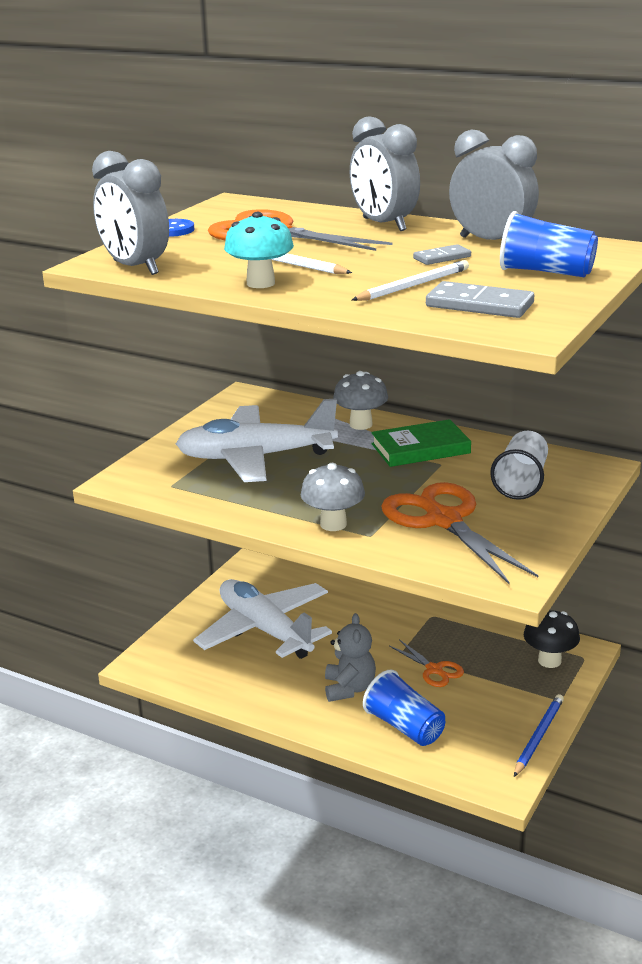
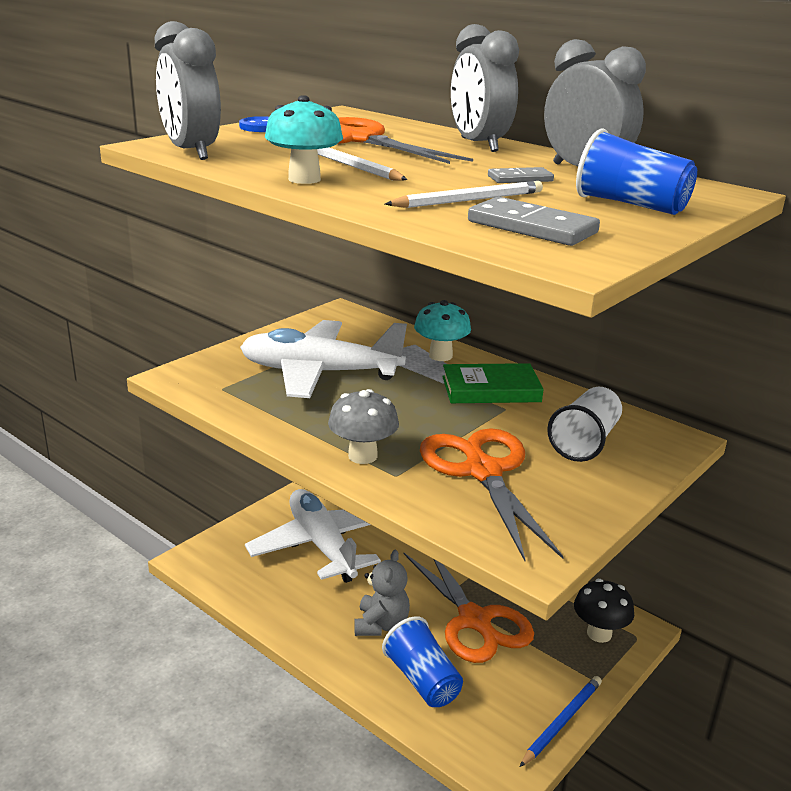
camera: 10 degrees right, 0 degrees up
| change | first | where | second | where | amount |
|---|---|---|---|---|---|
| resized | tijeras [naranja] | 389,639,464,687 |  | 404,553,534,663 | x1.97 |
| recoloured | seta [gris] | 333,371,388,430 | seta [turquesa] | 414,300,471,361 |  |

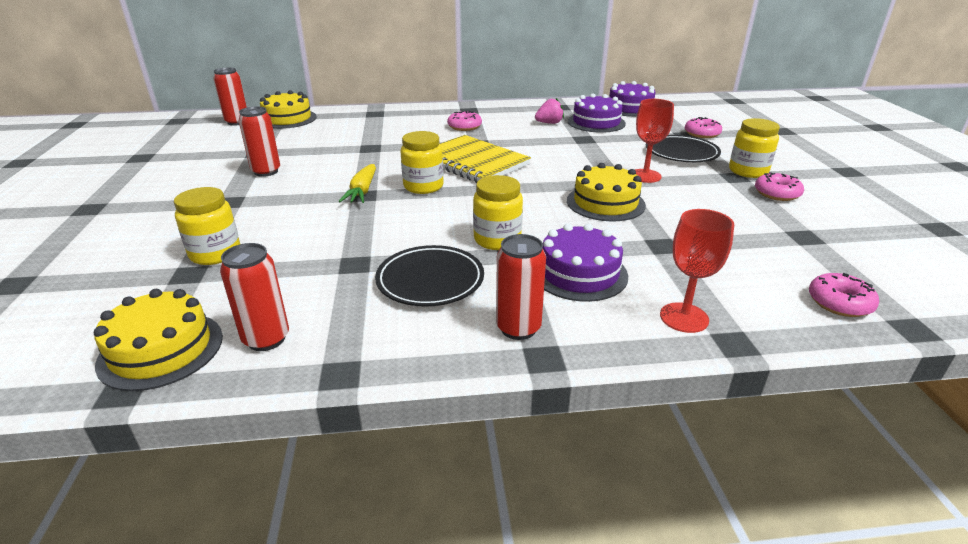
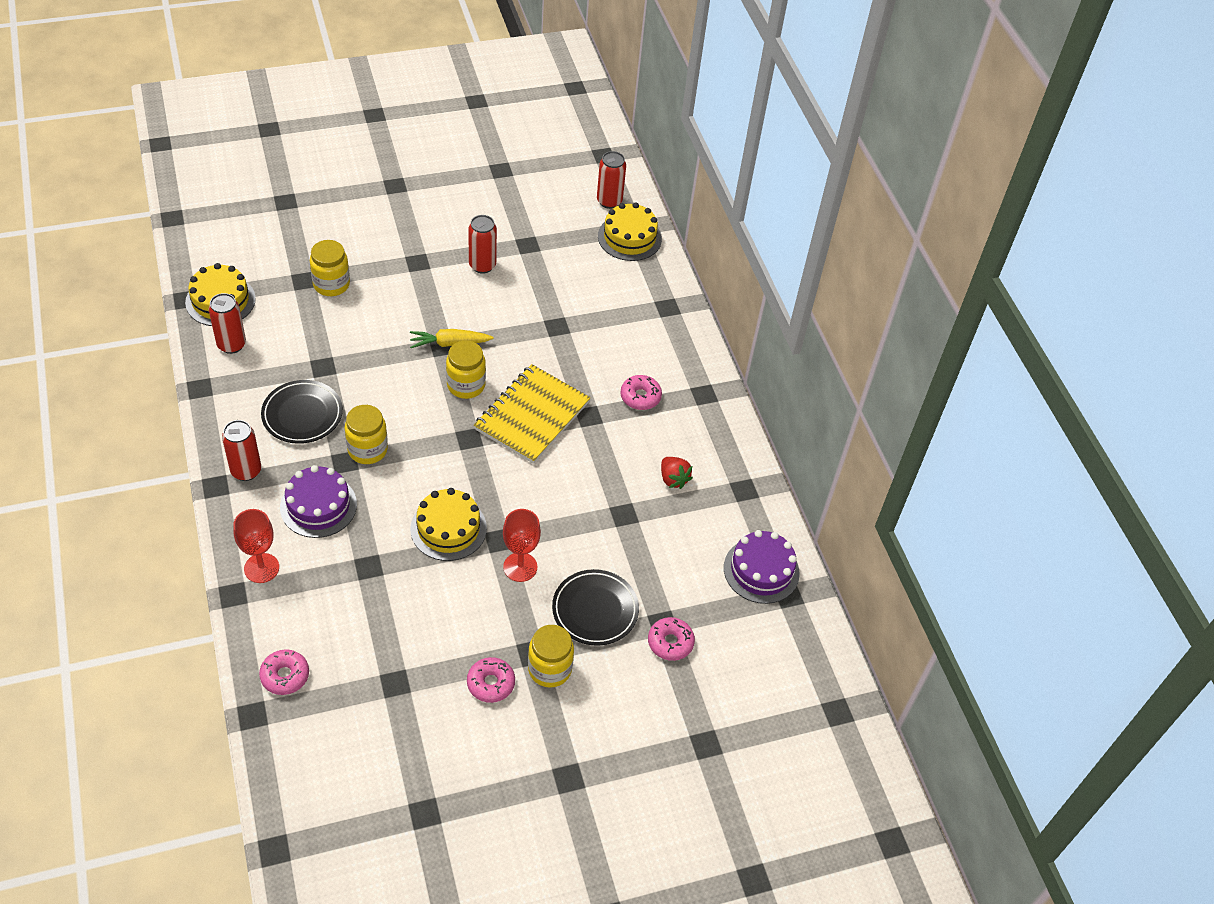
camera: 75 degrees right, 20 degrees up
| change | first | where | second | where | amount |
|---|---|---|---|---|---|
| recoloured | fresa [rosa] | 535,98,564,124 | fresa [rojo] | 661,457,693,489 |  |
| removed | tarta [morado] | 568,93,626,133 |  |  |  |

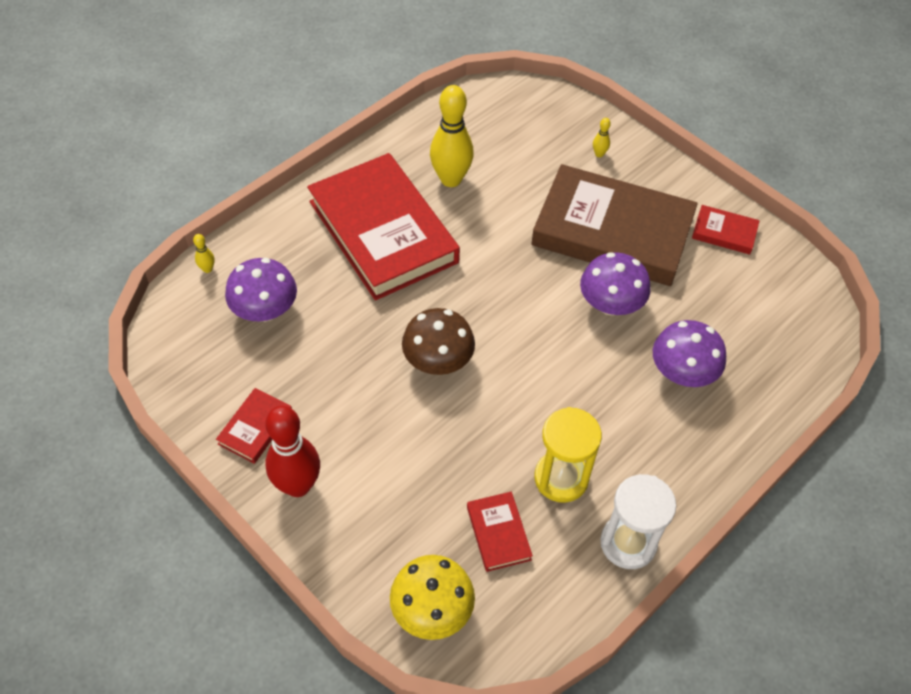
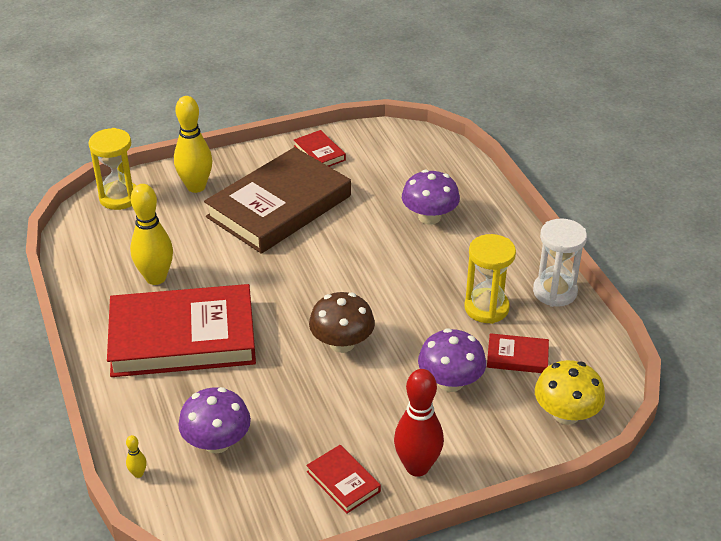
camera: 65 degrees left, 15 degrees down
| change | first | where | second | where | amount |
|---|---|---|---|---|---|
| added |  |  | reloj de arena [amarillo] | 89,128,136,210 |  |
| resized | bolo [amarillo] | 593,118,611,157 |  | 174,96,212,193 | x2.44 |
| turned | libro [rojo] | 692,205,760,254 |  | 294,130,346,167 | 75 degrees counterclockwise |
| moved | seta [morado] | 580,252,651,316 |  | 418,328,486,392 |  |

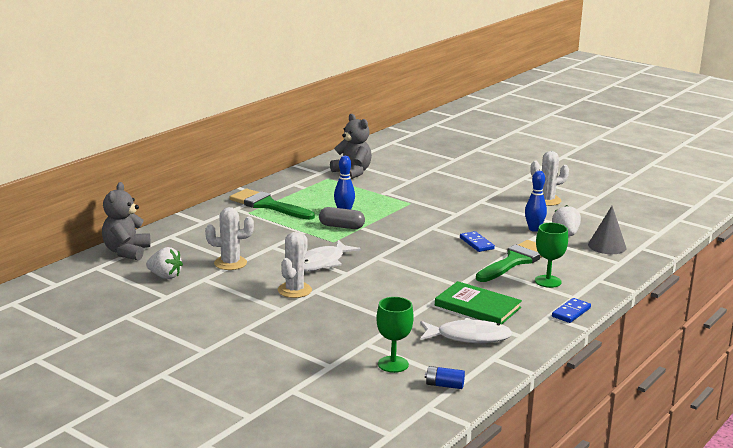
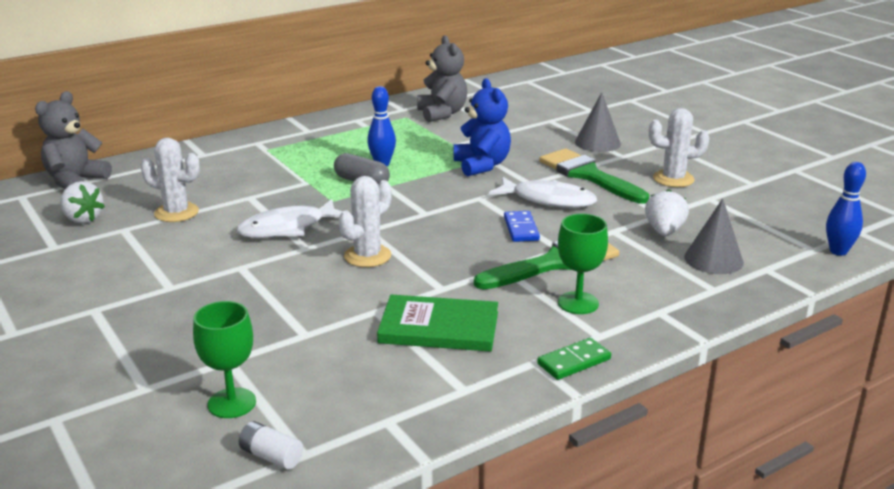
camera: 20 degrees right, 5 degrees up
| change | first | where | second | where | amount |
|---|---|---|---|---|---|
| recoloured | pila [azul] | 425,366,465,389 | pila [blanco] | 239,421,303,470 |  |
| moved | cactus [blanco] | 278,232,312,298 |  | 339,176,392,267 |  |
| turned | libro [verde] | 435,281,522,324 |  | 377,295,498,352 | 45 degrees counterclockwise |
| added |  |  | osito [azul] | 453,78,511,176 |  |
| moved | pez [blanco] | 420,318,512,343 |  | 489,177,597,208 |  |
| recoloured | ficha de dominó [azul] | 552,298,591,323 | ficha de dominó [verde] | 537,338,611,380 |  |
| moved | pincel [verde] | 230,189,315,220 |  | 539,148,649,204 |  |
| added |  |  | cono [gris] | 575,92,621,152 |  |
| moved | bolo [azul] | 525,171,547,232 |  | 826,162,866,256 |  |

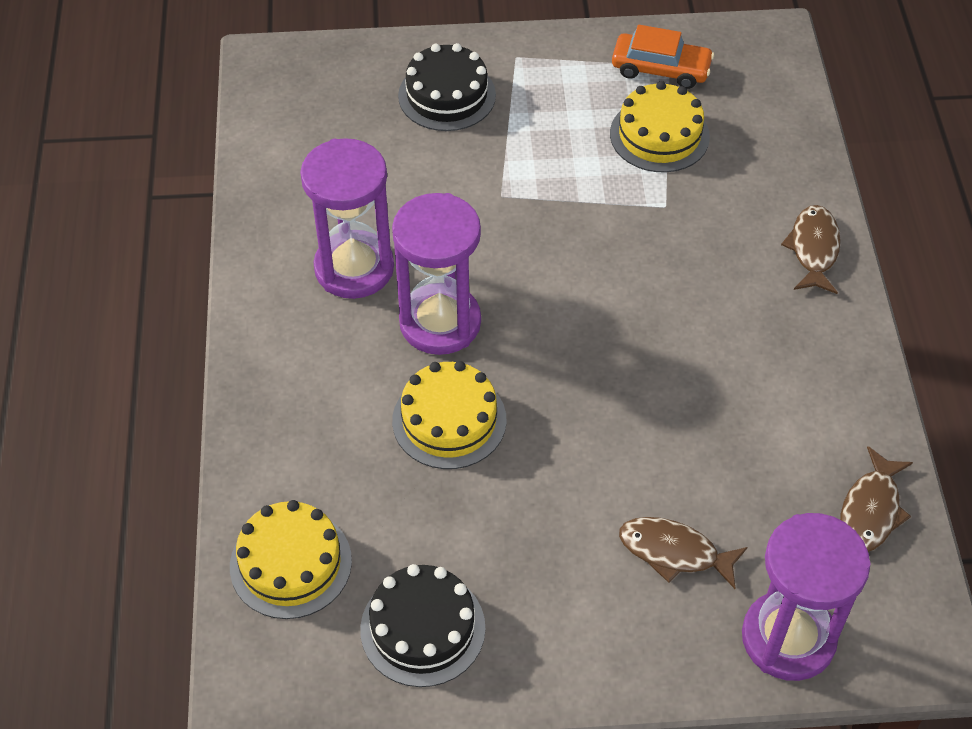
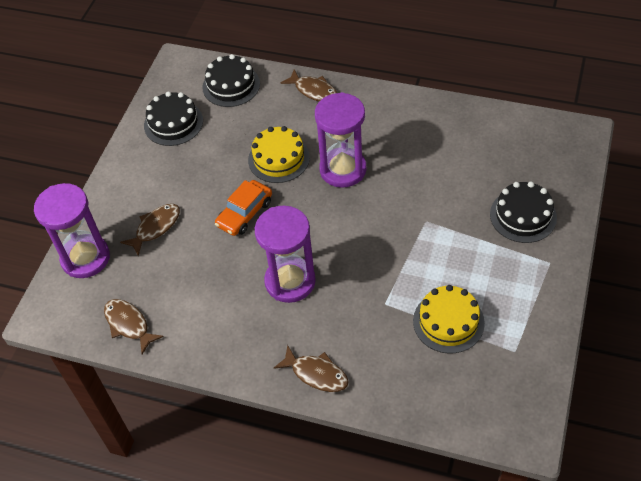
camera: 115 degrees right, 0 degrees up
| change | first | where | second | where | amount |
|---|---|---|---|---|---|
| recoloured | tarta [amarillo] | 230,500,352,619 | tarta [negro] | 202,54,260,107 |  |
| moved | coche [naranja] | 612,25,714,89 |  | 215,180,272,236 |  |
| moved | reloj de arena [morado] | 300,138,394,299 |  | 255,206,316,303 |  |
| added |  |  | pez [marrón] | 280,69,337,101 |  |

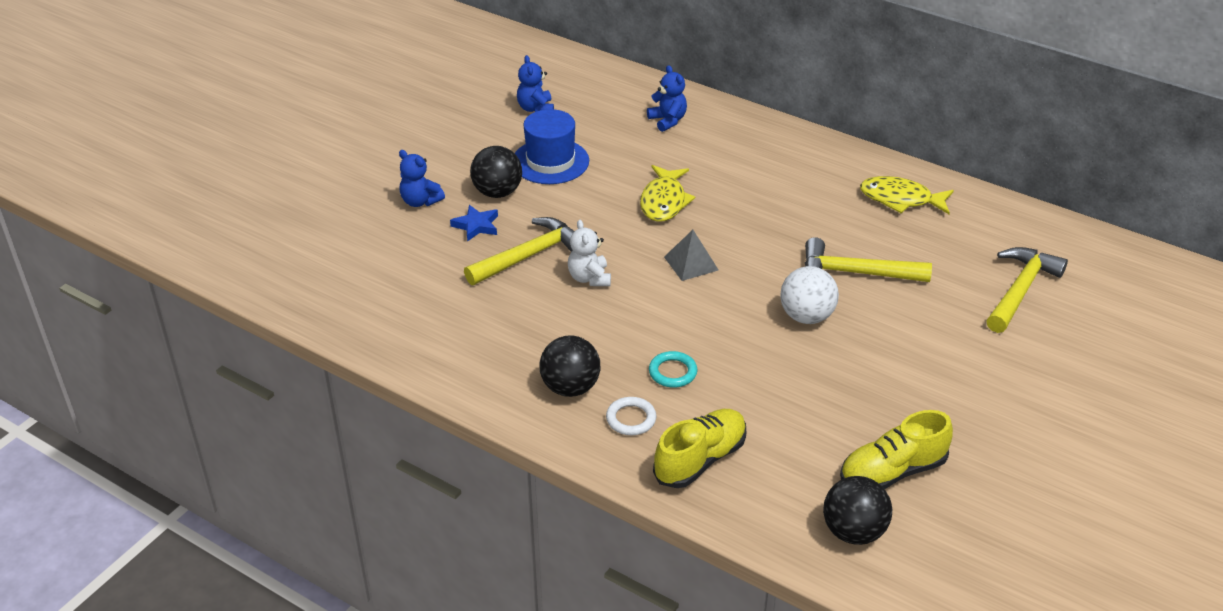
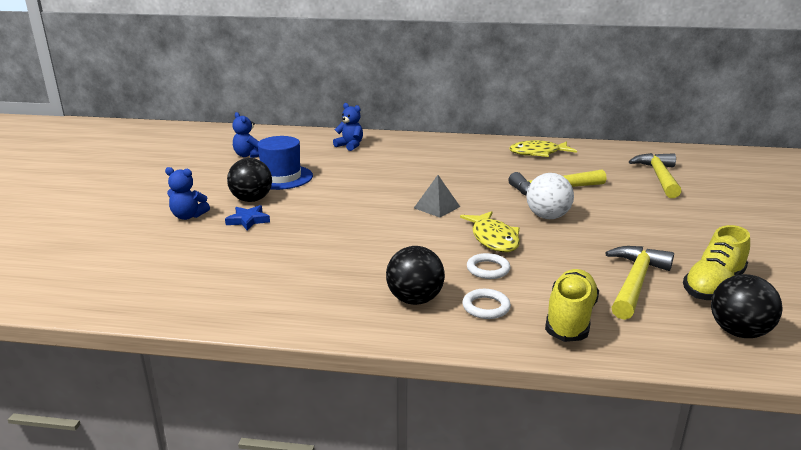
camera: 25 degrees left, 15 degrees down
| change | first | where | second | where | amount |
|---|---|---|---|---|---|
| moved | pez [amarillo] | 640,165,695,222 |  | 460,211,520,252 |  |
| recoloured | anillo [turquesa] | 649,351,697,388 | anillo [blanco] | 467,253,510,279 |  |
| moved | martillo [amarillo] | 464,217,574,285 |  | 606,246,674,320 |  |
| removed | osito [blanco] | 568,220,611,286 |  |  |  |

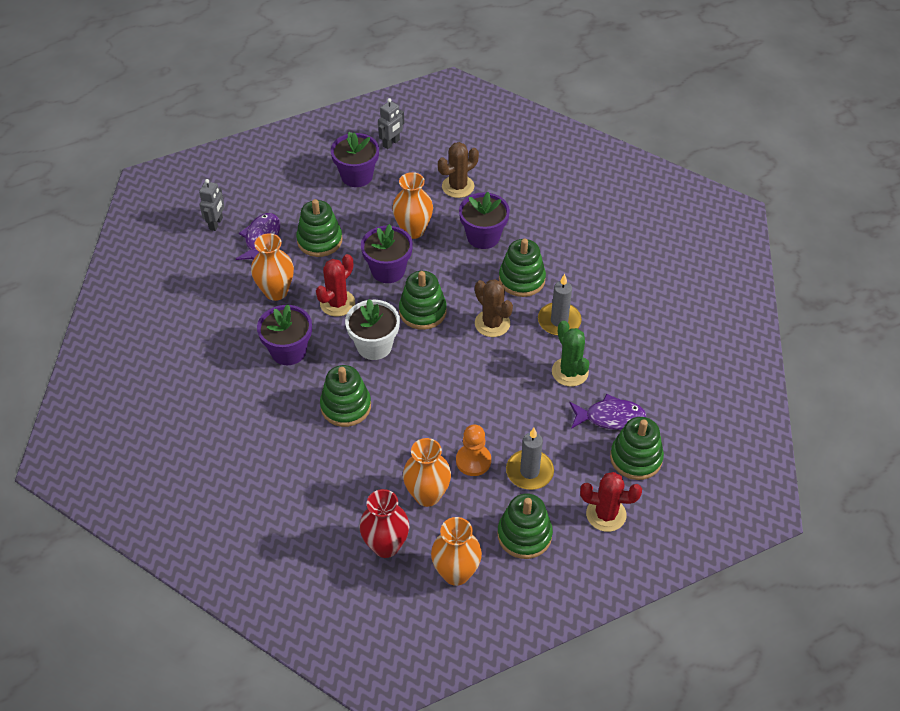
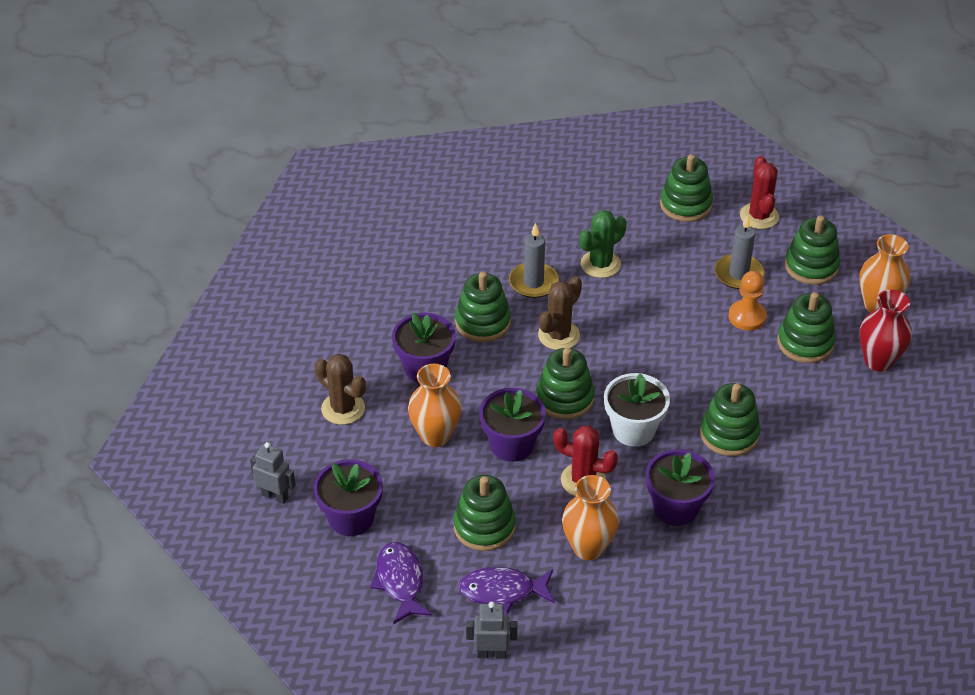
camera: 105 degrees left, 5 degrees down
| change | first | where | second | where | amount |
|---|---|---|---|---|---|
| moved | pez [morado] | 569,394,646,430 |  | 370,542,433,624 |  |
| replaced | florero [naranja] | 403,438,451,507 | juguete apilable [verde] | 777,292,836,363 |  |

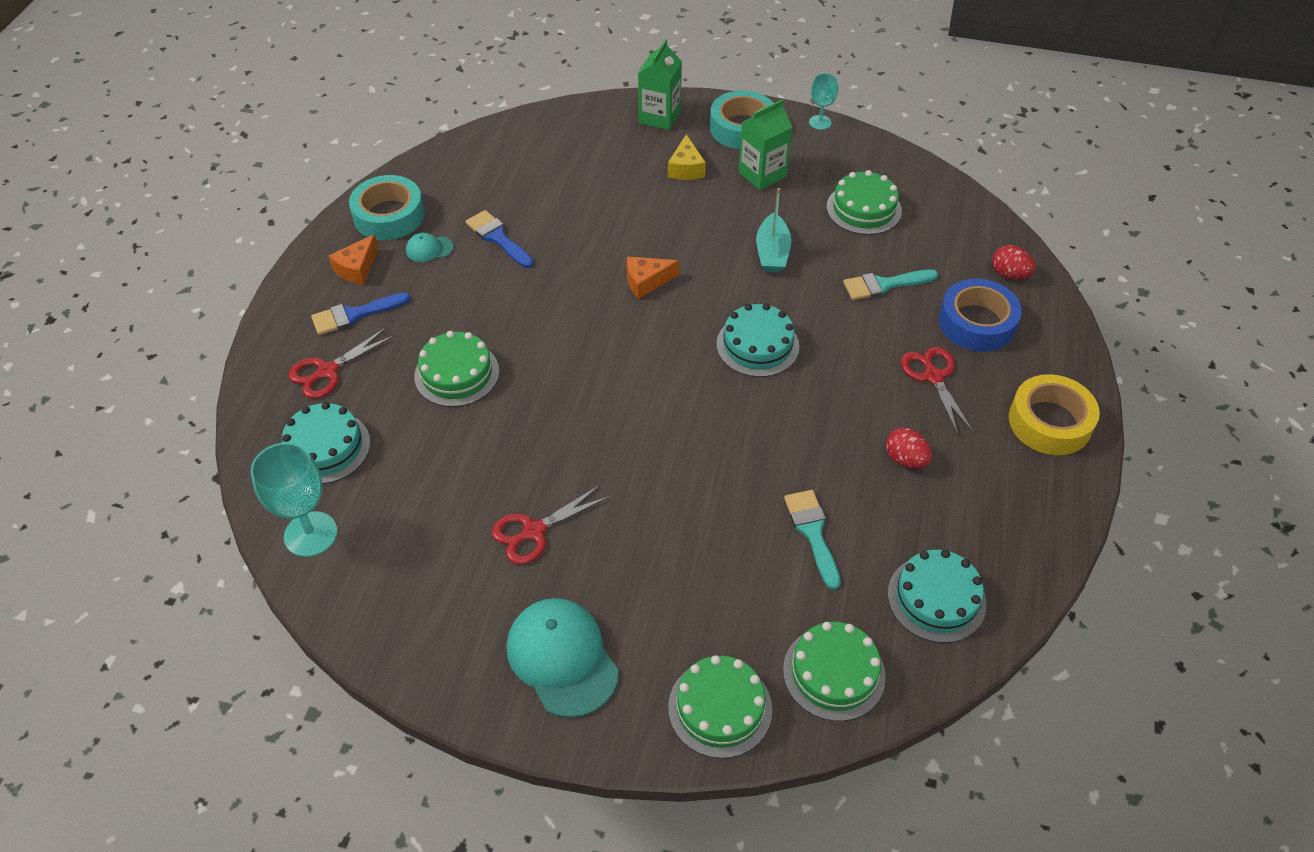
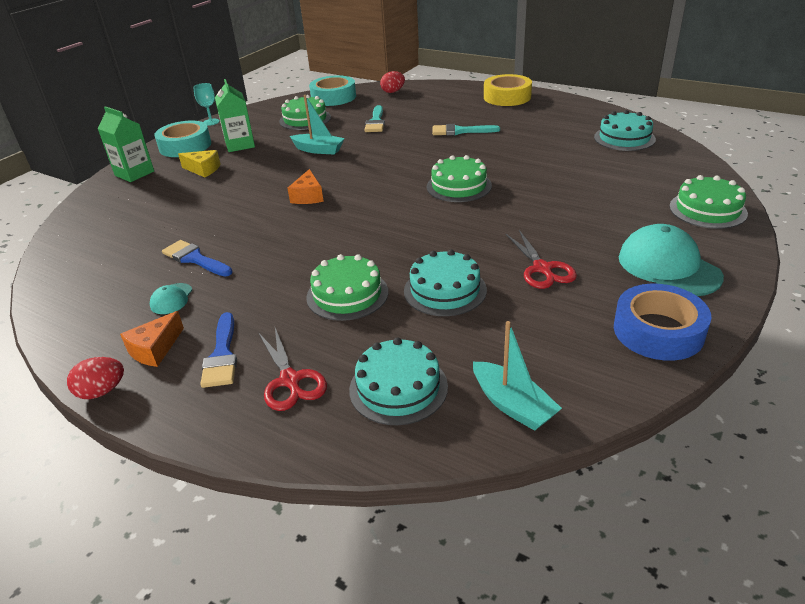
camera: 70 degrees left, 15 degrees down
| change | first | where | second | where | amount |
|---|---|---|---|---|---|
| moved | huevo [rojo] | 886,428,932,469 |  | 67,357,124,399 |  |
| turned | queso [naranja] | 329,234,379,285 |  | 120,311,184,367 | 75 degrees clockwise |
| turned | pincel [azul] | 466,210,534,268 |  | 162,240,233,276 | 60 degrees clockwise |
| moved | cinta adhesiva [turquesa] | 349,175,425,240 |  | 309,75,356,106 |  |
| moved | tarta [turquesa] | 717,303,799,377 |  | 404,249,487,316 |  |
| moved | tarta [verde] | 783,622,886,721 |  | 427,155,492,202 |  |
| moved | pincel [turquesa] | 784,490,841,590 |  | 432,124,500,136 |  |
| replaced | copa [turquesa] | 250,442,337,557 | barco [turquesa] | 473,321,562,431 |  |
| moved | cinta adhesiva [azul] | 939,279,1022,352 |  | 614,284,712,361 |  |
| turned | gorra [turquesa] | 507,598,619,718 |  | 619,224,724,296 | 75 degrees clockwise |
| removed | tijeras [rojo] | 901,347,974,435 |  |  |  |

